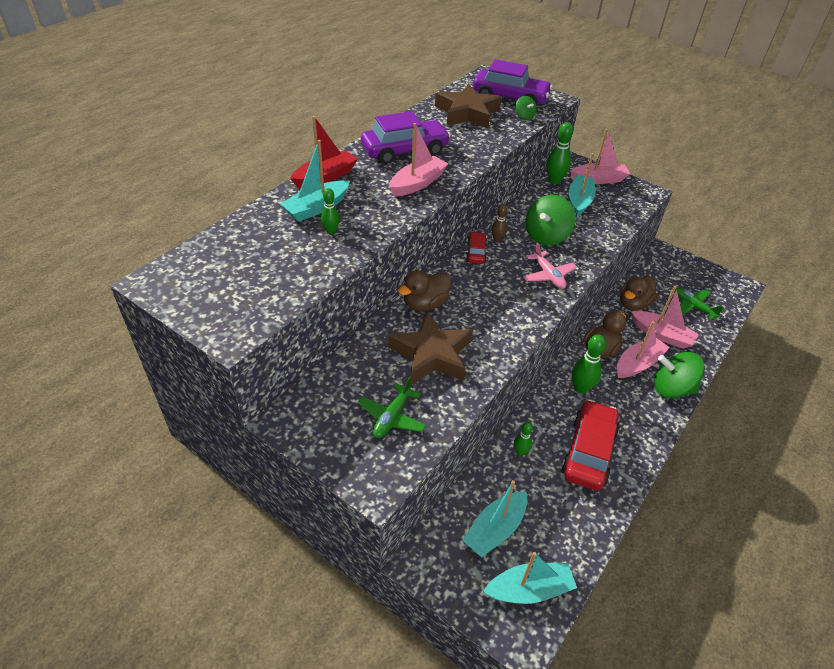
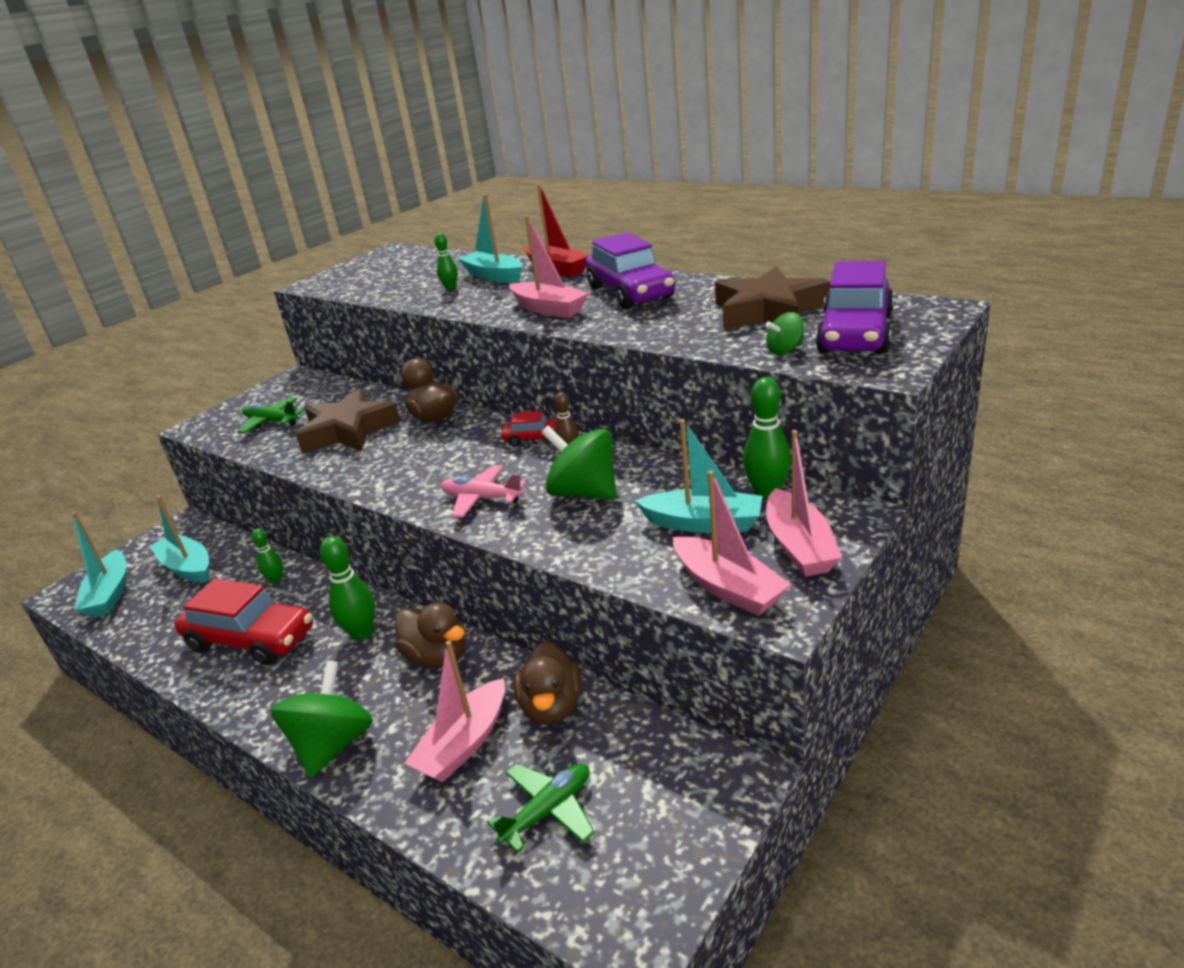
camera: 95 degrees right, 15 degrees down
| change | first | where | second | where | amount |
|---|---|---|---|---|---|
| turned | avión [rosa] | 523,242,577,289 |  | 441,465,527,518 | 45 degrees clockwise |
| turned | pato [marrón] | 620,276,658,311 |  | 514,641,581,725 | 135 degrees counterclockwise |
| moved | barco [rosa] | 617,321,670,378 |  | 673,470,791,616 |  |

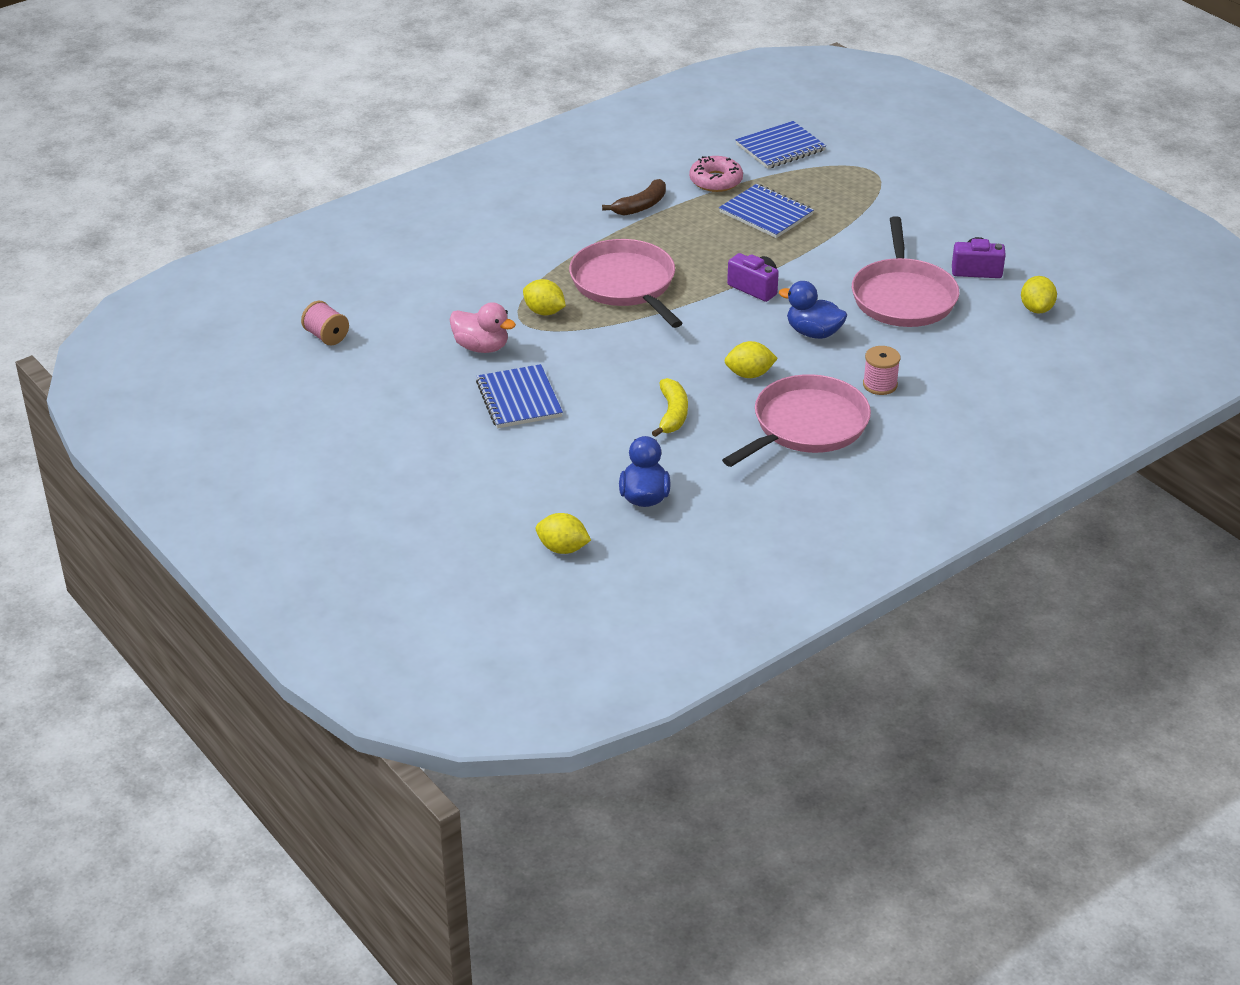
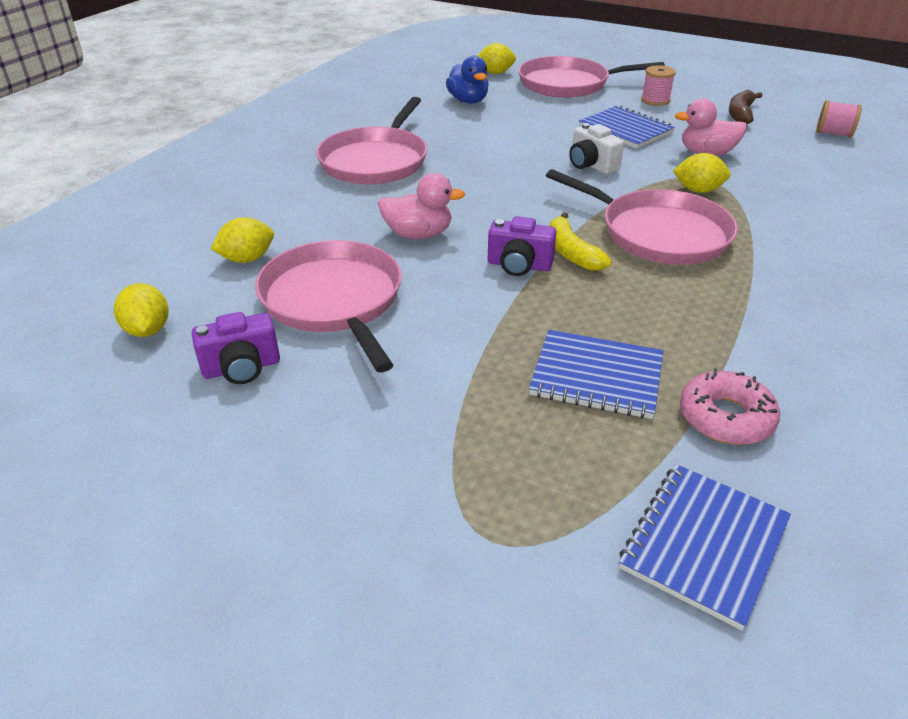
camera: 155 degrees right, 0 degrees up
| change | first | where | second | where | amount |
|---|---|---|---|---|---|
| moved | limón [amarillo] | 725,341,778,378 |  | 211,217,274,263 |  |
| recoloured | pato [azul] | 779,281,847,339 | pato [rosa] | 378,173,465,239 |  |
| added |  |  | sartén [rosa] | 518,56,665,98 |  |
| moved | plátano [amarillo] | 652,378,688,437 |  | 549,212,612,271 |  |
| added |  |  | cámara [blanco] | 569,123,624,174 |  |
| moved | carrete [rosa] | 863,346,900,395 |  | 641,65,676,106 |  |
| moved | plátano [marrón] | 602,179,666,215 |  | 729,90,762,124 |  |

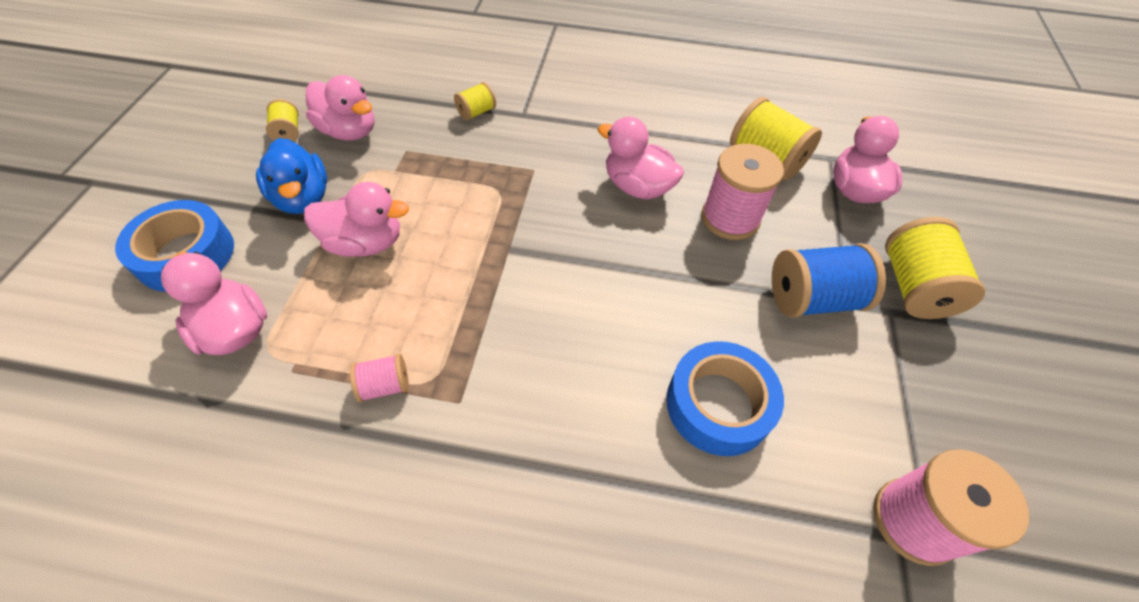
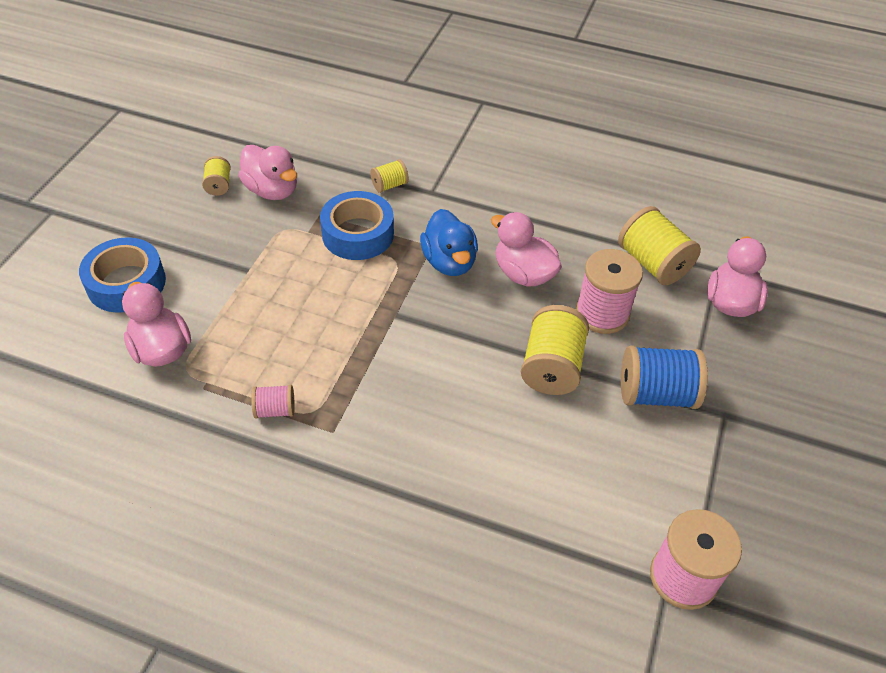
camera: 10 degrees right, 5 degrees down
| change | first | where | second | where | amount |
|---|---|---|---|---|---|
| moved | cinta adhesiva [azul] | 666,341,784,456 |  | 320,191,394,260 |  |
| moved | pato [azul] | 256,138,327,214 |  | 420,209,478,276 |  |
| moved | carrete [amarillo] | 885,217,985,319 |  | 521,305,589,395 |  |
| removed | pato [rosa] | 304,182,409,257 |  |  |  |

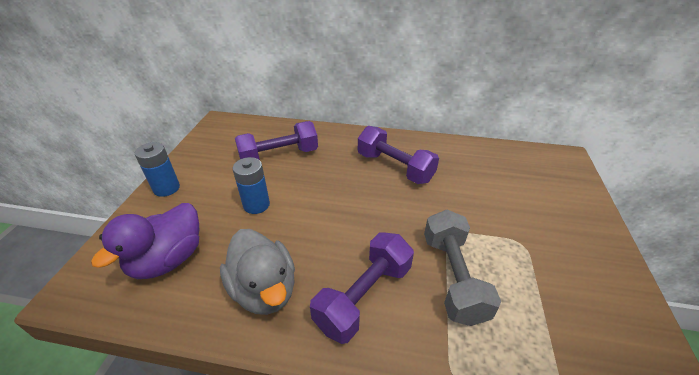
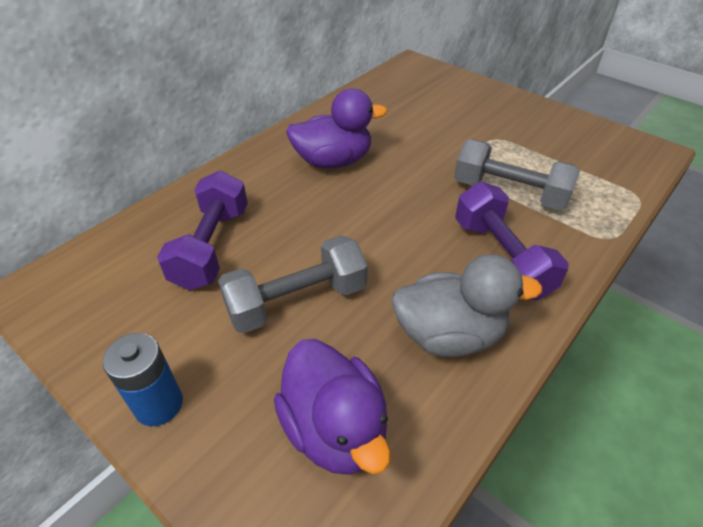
camera: 60 degrees left, 5 degrees up
| change | first | where | second | where | amount |
|---|---|---|---|---|---|
| replaced | pila [azul] | 233,157,270,214 | mancuerna [gris] | 218,235,368,333 |  |
| replaced | mancuerna [morado] | 358,126,439,184 | pato [morado] | 286,89,388,169 |  |

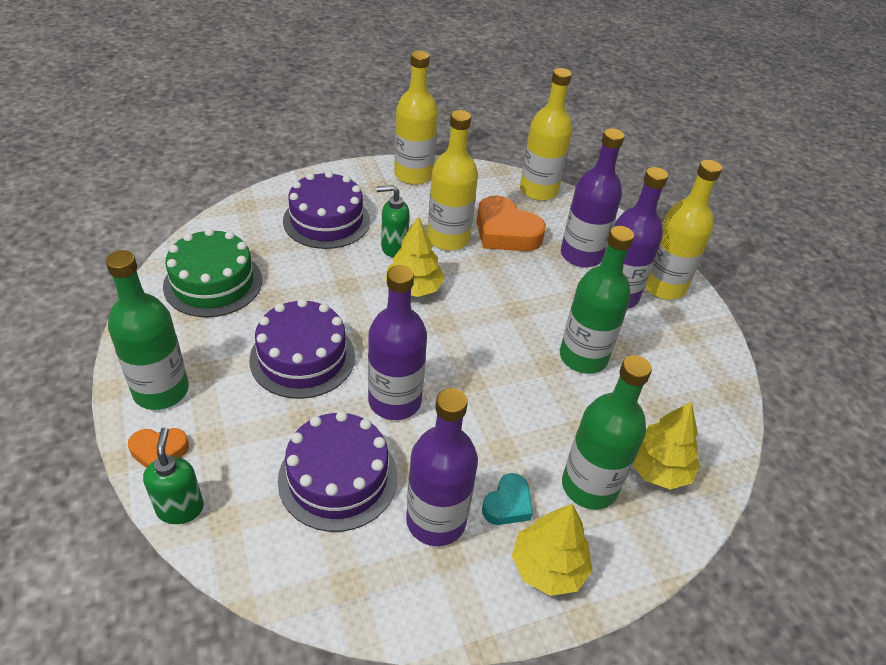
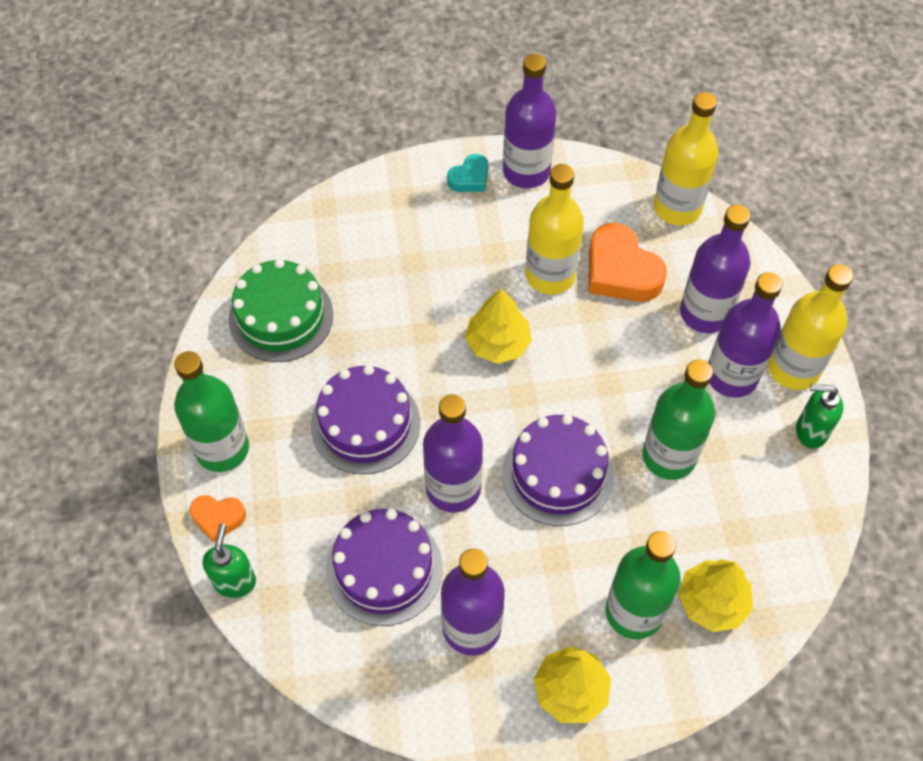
camera: 15 degrees right, 15 degrees up
| change | first | where | second | where | amount |
|---|---|---|---|---|---|
| moved | corazón [turquesa] | 482,473,533,525 |  | 447,154,488,192 |  |
| moved | tarta [morado] | 283,171,370,249 |  | 502,414,614,526 |  |
| recoloured | botella [amarillo] | 394,50,438,185 | botella [morado] | 503,54,557,188 |  |
| moved | dispensador de jabón [verde] | 376,185,410,257 |  | 796,384,843,449 |  |

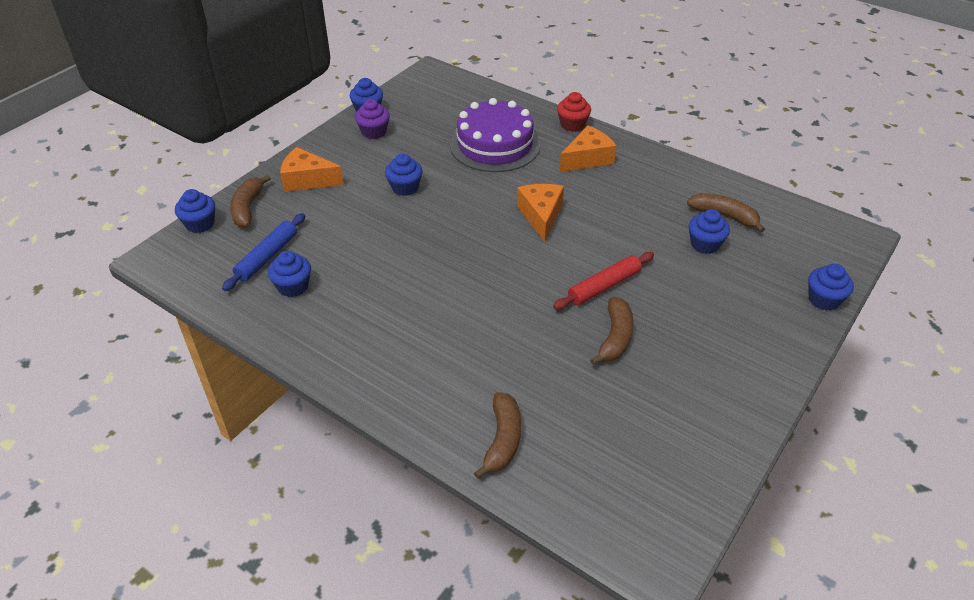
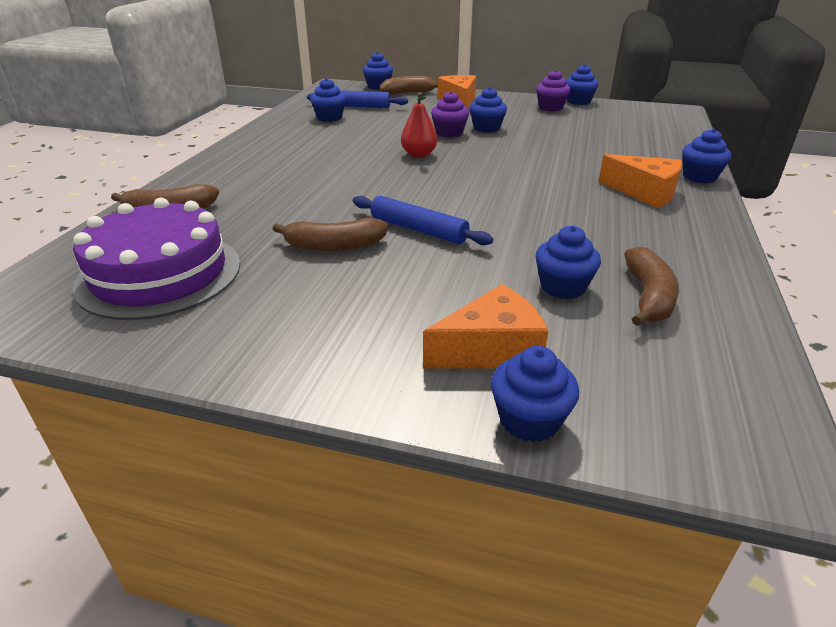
camera: 70 degrees right, 10 degrees down
| change | first | where | second | where | amount |
|---|---|---|---|---|---|
| moved | tarta [morado] | 450,98,540,172 |  | 72,198,240,320 |  |
| recoloured | rodillo [rojo] | 553,252,654,310 | rodillo [azul] | 353,196,493,245 |  |
| added |  |  | pera [rojo] | 401,92,437,158 |  |
| moved | queso [naranja] | 517,184,564,242 |  | 423,284,548,369 |  |
| added |  |  | magdalena [morado] | 431,91,469,138 |  |
| recoloured | magdalena [rojo] | 557,92,591,132 | magdalena [azul] | 682,129,731,183 |  |

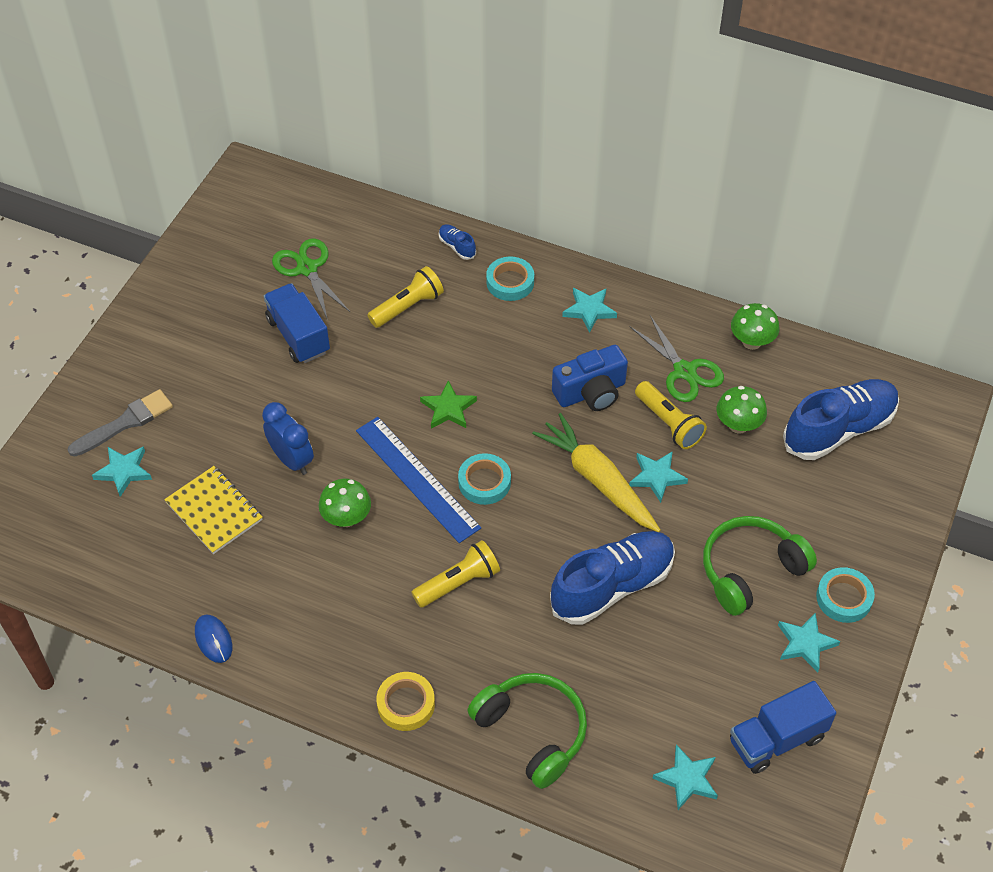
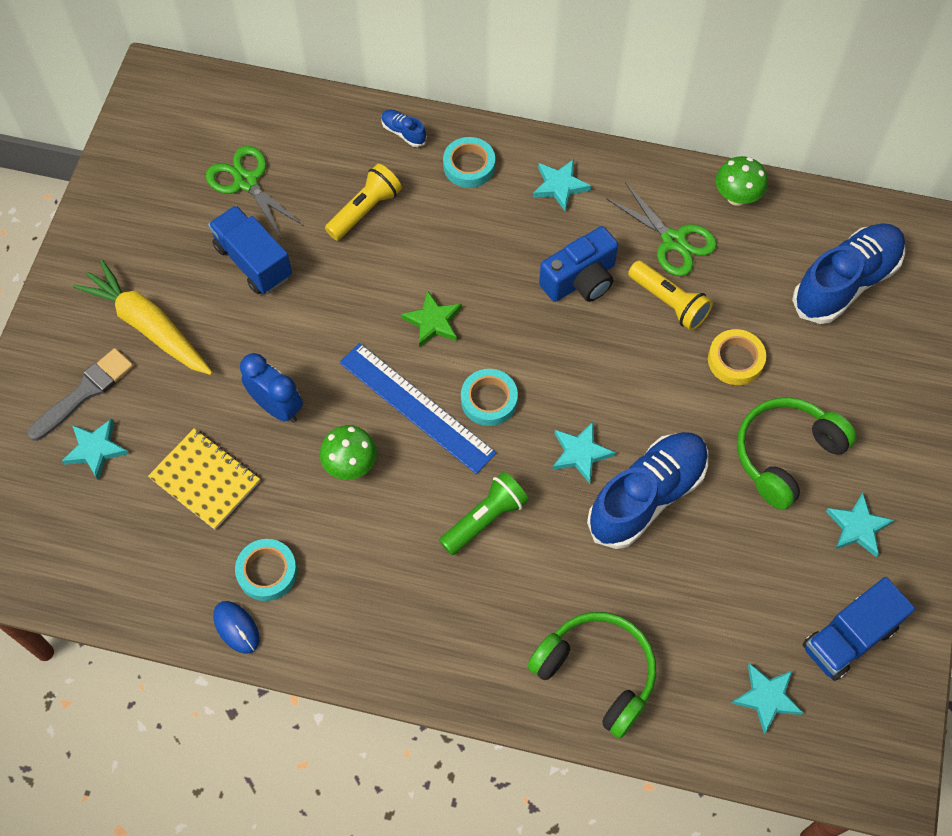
camera: 10 degrees left, 10 degrees up
| change | first | where | second | where | amount |
|---|---|---|---|---|---|
| moved | zanahoria [amarillo] | 532,413,661,532 |  | 73,260,213,375 |  |
| moved | cinta adhesiva [turquesa] | 816,567,875,623 |  | 235,539,297,601 |  |
| recoloured | lámpara de mano [amarillo] | 411,540,500,608 | lámpara de mano [verde] | 439,472,529,555 |  |
| moved | estrella [turquesa] | 629,451,688,503 |  | 552,422,615,484 |  |
| moved | cinta adhesiva [amarillo] | 376,672,435,731 |  | 708,329,766,385 |  |
| removed | seta [verde] | 717,386,767,434 |  |  |  |

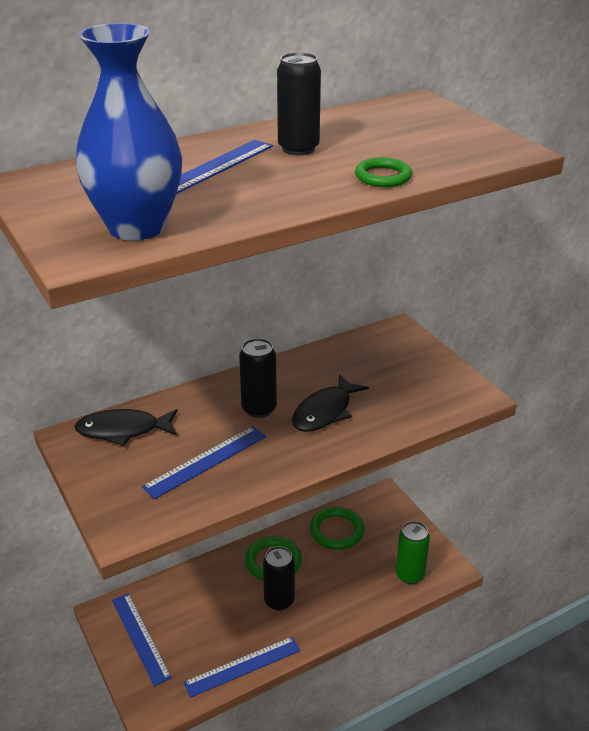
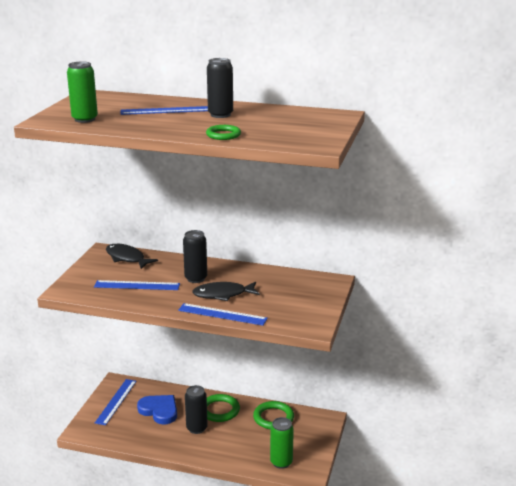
camera: 45 degrees right, 10 degrees down
| change | first | where | second | where | amount |
|---|---|---|---|---|---|
| replaced | florero [azul] | 76,23,182,241 | lata [verde] | 67,61,98,123 |  |
| added |  |  | corazón [azul] | 137,395,177,424 |  |
| moved | regla [azul] | 183,637,300,698 |  | 178,303,268,326 |  |

